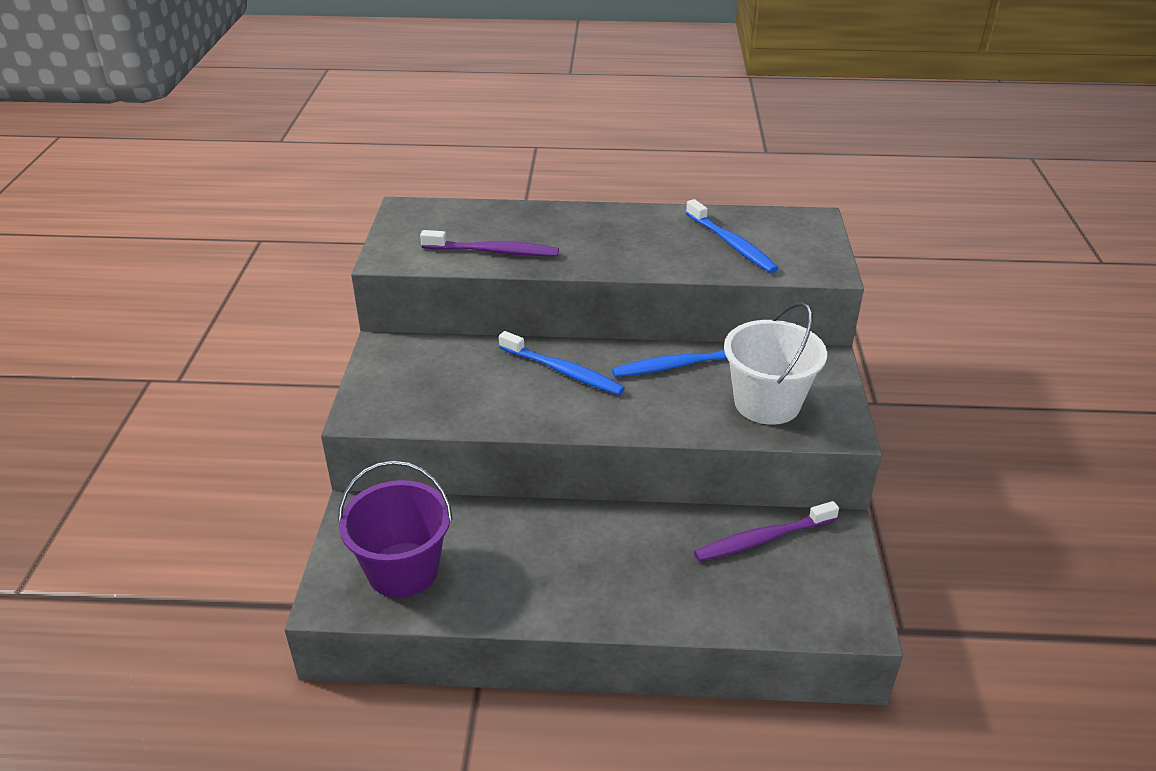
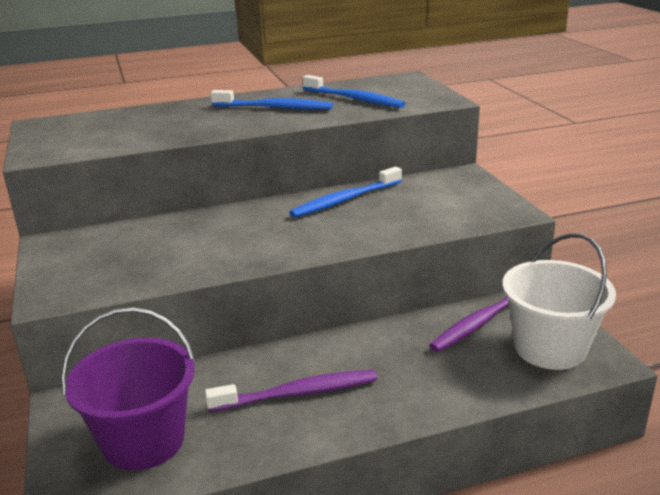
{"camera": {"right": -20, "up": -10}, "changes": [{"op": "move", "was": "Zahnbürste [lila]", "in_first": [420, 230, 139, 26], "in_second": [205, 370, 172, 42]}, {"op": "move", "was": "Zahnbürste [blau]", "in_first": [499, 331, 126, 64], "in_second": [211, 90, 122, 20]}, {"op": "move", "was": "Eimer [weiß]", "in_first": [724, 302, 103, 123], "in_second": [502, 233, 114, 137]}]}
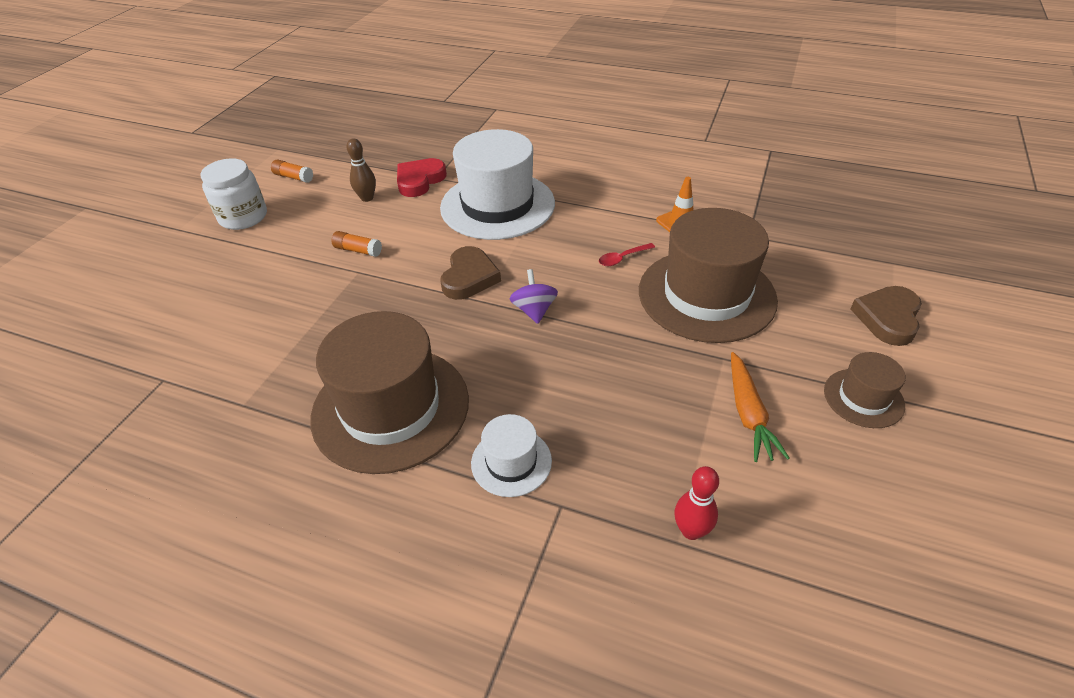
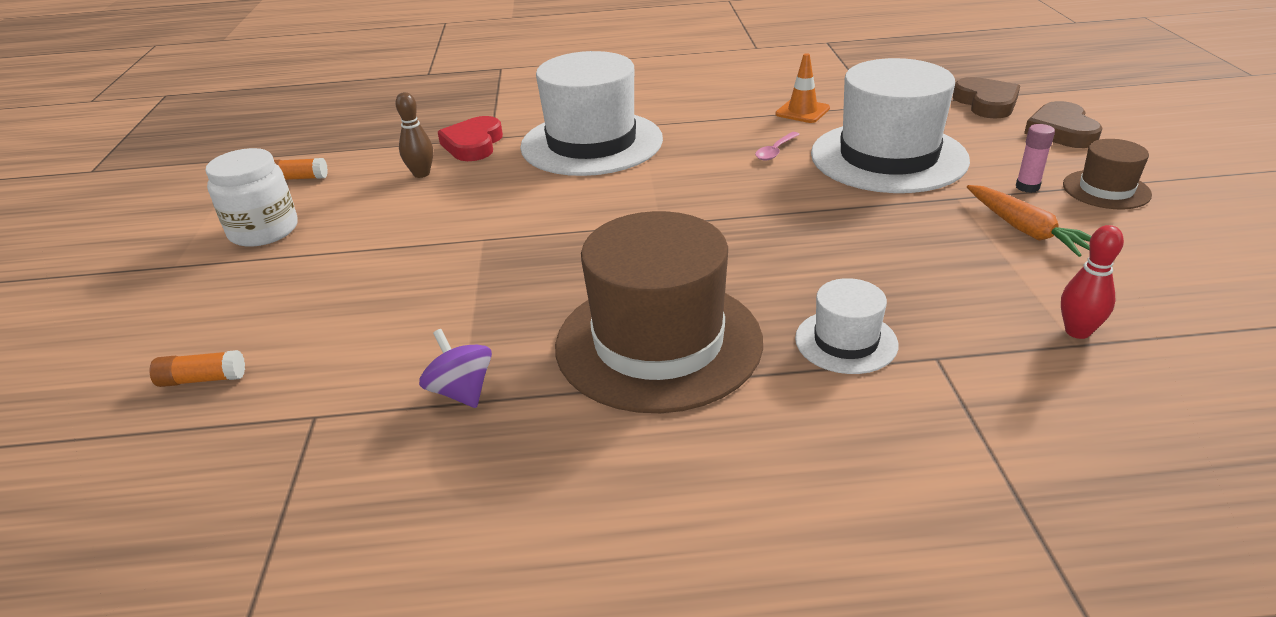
{"camera": {"right": -25, "up": -10}, "changes": [{"op": "insert", "now": "Klebestift [rosa]", "in_second": [1016, 124, 39, 69]}, {"op": "move", "was": "Klebestift [orange]", "in_first": [332, 231, 50, 26], "in_second": [150, 350, 95, 37]}, {"op": "move", "was": "Herz [braun]", "in_first": [440, 246, 61, 54], "in_second": [953, 77, 67, 42]}, {"op": "move", "was": "Kreisel [lila]", "in_first": [510, 269, 48, 55], "in_second": [419, 329, 73, 79]}, {"op": "recolor", "was": "Löffel [rot]", "now": "Löffel [rosa]", "in_first": [599, 243, 56, 23], "in_second": [755, 132, 45, 29]}, {"op": "recolor", "was": "Hut [braun]", "now": "Hut [weiß]", "in_first": [639, 208, 139, 135], "in_second": [811, 58, 159, 135]}]}
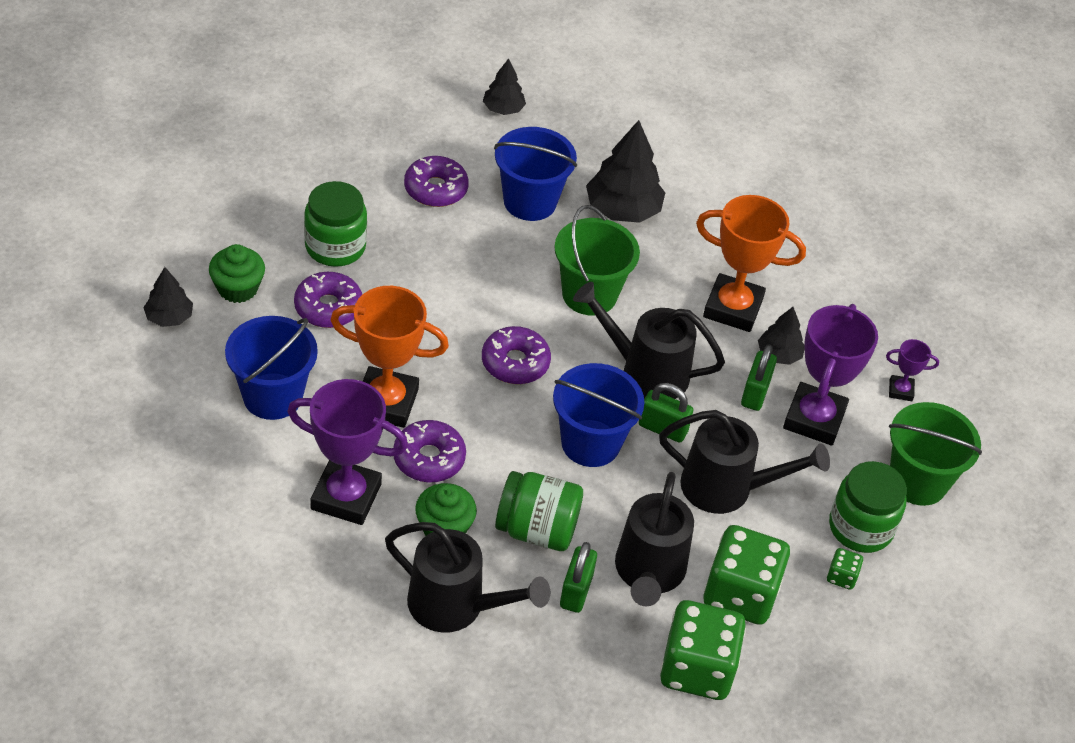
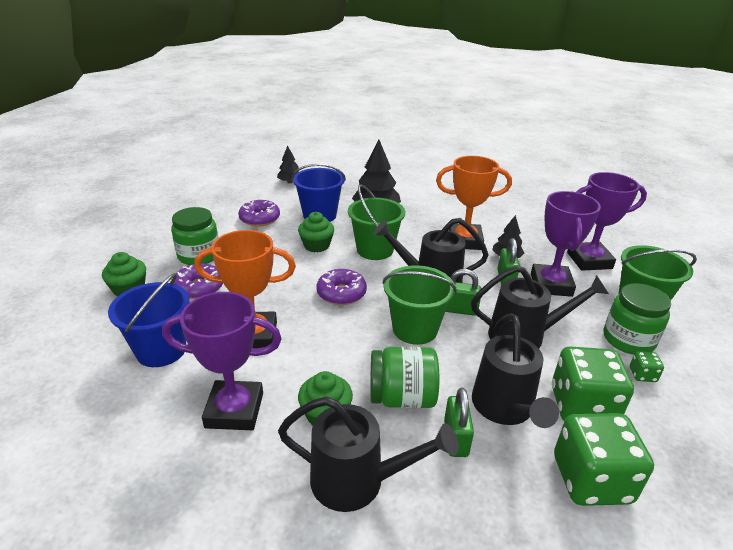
{"camera": {"right": -10, "up": -15}, "changes": [{"op": "delete", "was": "Baum [schwarz]", "in_first": [143, 267, 50, 60]}, {"op": "delete", "was": "Donut [lila]", "in_first": [393, 420, 73, 63]}, {"op": "insert", "now": "Muffin [grün]", "in_second": [298, 212, 36, 41]}, {"op": "recolor", "was": "Eimer [blau]", "now": "Eimer [grün]", "in_first": [553, 363, 92, 104], "in_second": [382, 265, 75, 80]}, {"op": "resize", "was": "Pokal [lila]", "in_first": [886, 339, 53, 62], "in_second": [567, 172, 80, 99], "ratio": 2.15}]}
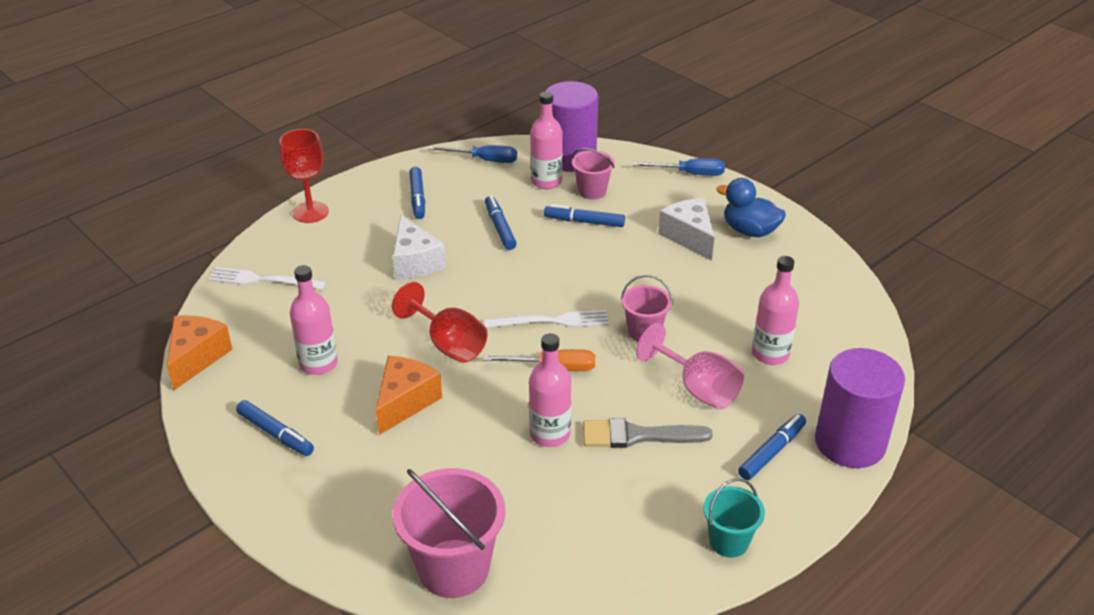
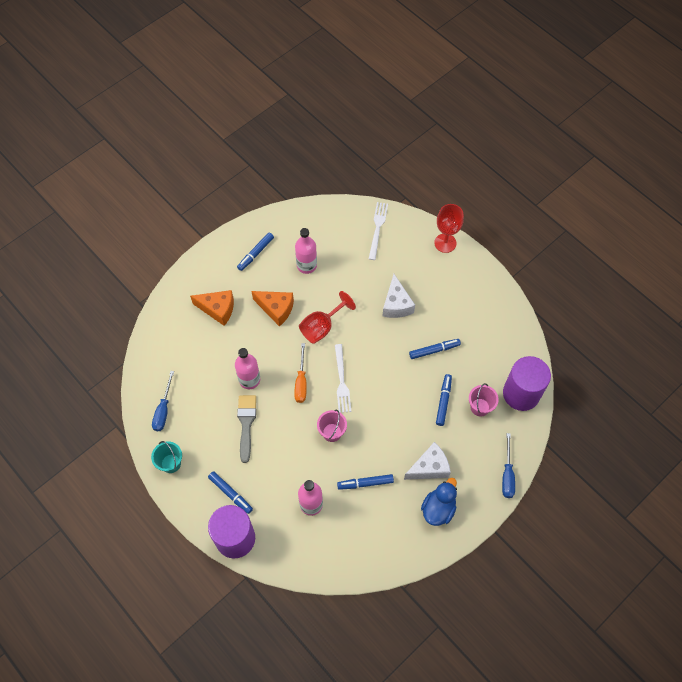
{"camera": {"right": 90, "up": 25}, "changes": [{"op": "delete", "was": "Eimer [rosa]", "in_first": [392, 468, 113, 130]}, {"op": "delete", "was": "Flasche [rosa]", "in_first": [530, 92, 33, 97]}, {"op": "delete", "was": "Kelch [rosa]", "in_first": [636, 323, 108, 86]}, {"op": "move", "was": "Käse [orange]", "in_first": [167, 315, 65, 75], "in_second": [190, 290, 44, 36]}, {"op": "move", "was": "Filzstift [blau]", "in_first": [409, 167, 16, 52], "in_second": [337, 474, 57, 16]}, {"op": "move", "was": "Schraubenzieher [blau]", "in_first": [429, 145, 88, 18], "in_second": [152, 371, 22, 60]}, {"op": "rotate", "was": "Käse [weiß]", "in_first": [393, 215, 53, 64], "in_second": [383, 274, 32, 44], "clockwise": -75}]}
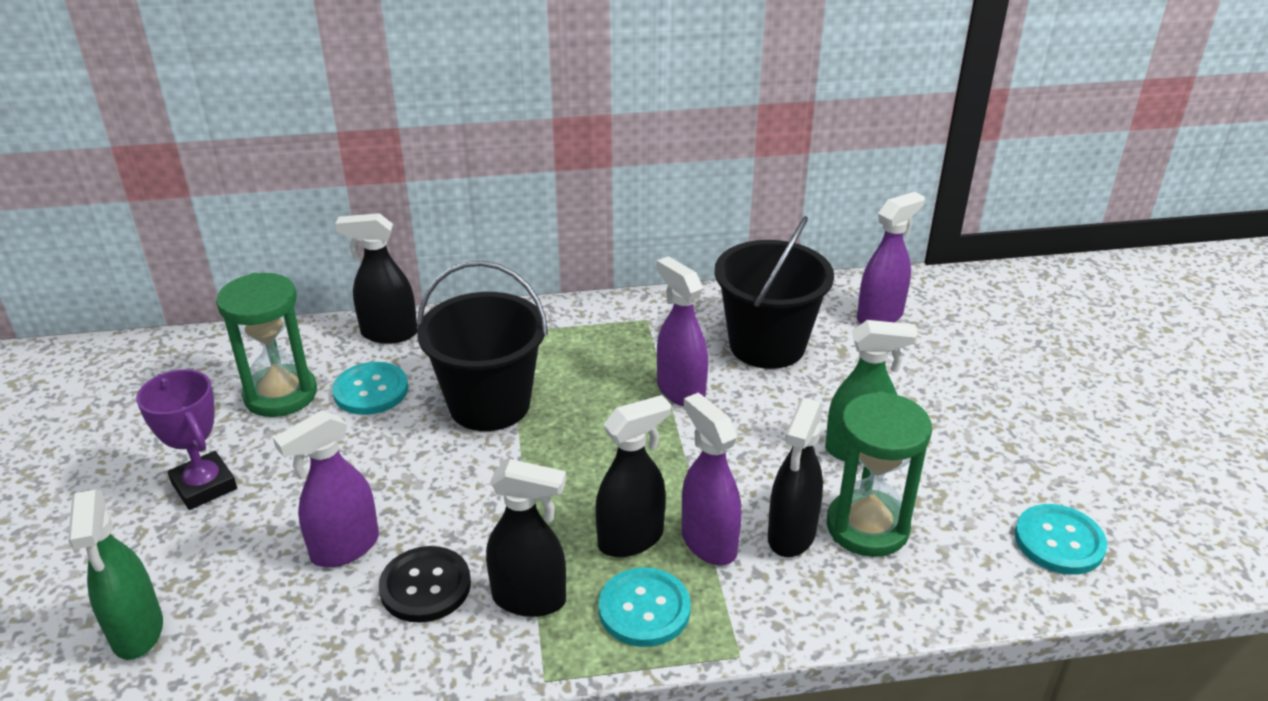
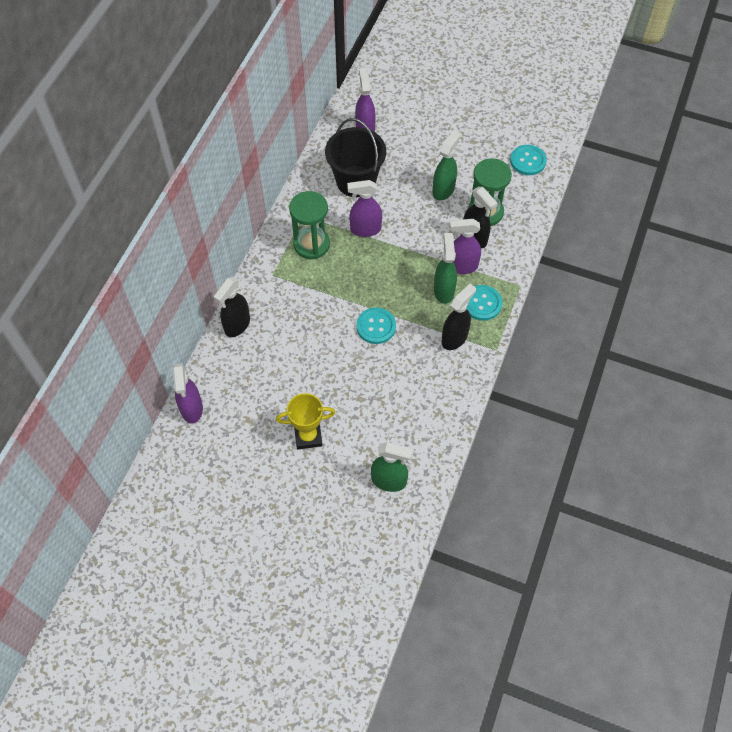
{"camera": {"right": -60, "up": 25}, "changes": [{"op": "delete", "was": "Knopf [schwarz]", "in_first": [379, 546, 92, 77]}, {"op": "delete", "was": "Eimer [schwarz]", "in_first": [417, 261, 131, 170]}, {"op": "move", "was": "Sanduhr [grün]", "in_first": [216, 273, 101, 144], "in_second": [289, 191, 41, 68]}, {"op": "move", "was": "Sprühflasche [lila]", "in_first": [273, 410, 106, 157], "in_second": [173, 363, 30, 60]}, {"op": "move", "was": "Knopf [türkis]", "in_first": [332, 362, 76, 53], "in_second": [356, 308, 40, 36]}, {"op": "recolor", "was": "Pokal [lila]", "now": "Pokal [gelb]", "in_first": [136, 369, 101, 141], "in_second": [276, 393, 59, 57]}, {"op": "recolor", "was": "Sprühflasche [schwarz]", "now": "Sprühflasche [grün]", "in_first": [595, 395, 76, 162], "in_second": [434, 233, 23, 71]}]}
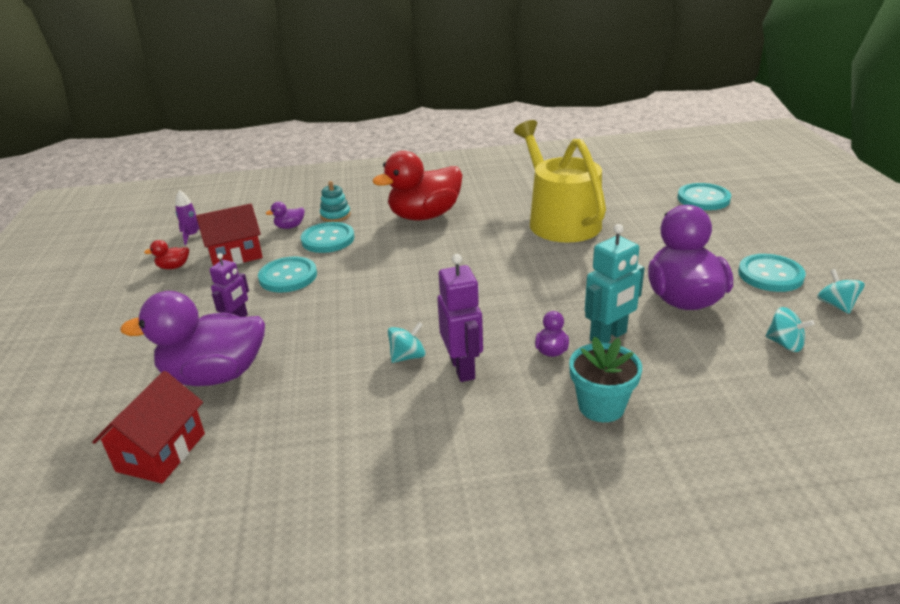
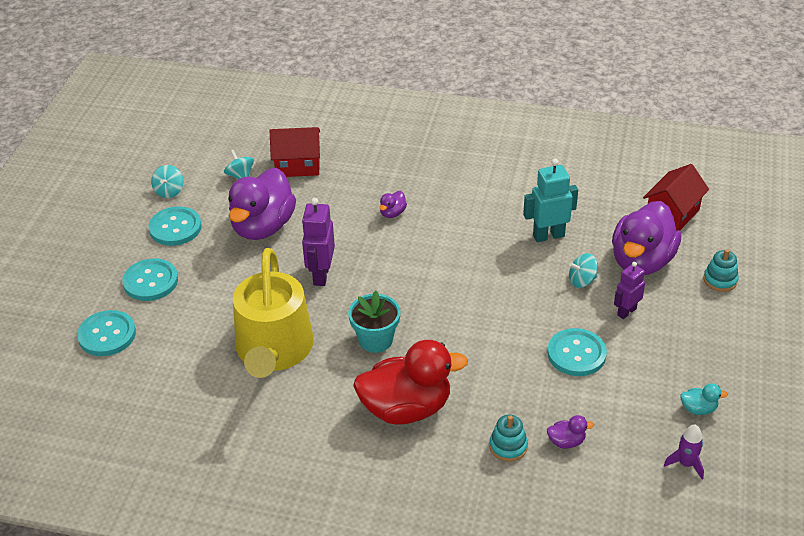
{"camera": {"right": -160, "up": 10}, "changes": [{"op": "insert", "now": "Stapelspielzeug [türkis]", "in_second": [703, 249, 36, 43]}, {"op": "move", "was": "Haus [rot]", "in_first": [196, 204, 67, 62], "in_second": [270, 127, 50, 50]}, {"op": "move", "was": "Knopf [türkis]", "in_first": [301, 222, 54, 31], "in_second": [122, 258, 56, 43]}, {"op": "move", "was": "Kreisel [türkis]", "in_first": [388, 322, 38, 41], "in_second": [569, 253, 29, 35]}, {"op": "move", "was": "Roboter [lila]", "in_first": [437, 254, 46, 128], "in_second": [302, 198, 33, 88]}, {"op": "move", "was": "Blumentopf [türkis]", "in_first": [569, 336, 73, 86], "in_second": [348, 291, 53, 62]}, {"op": "move", "was": "Roboter [türkis]", "in_first": [585, 224, 60, 119], "in_second": [523, 159, 55, 83]}, {"op": "recolor", "was": "Ente [rot]", "now": "Ente [türkis]", "in_first": [144, 240, 45, 29], "in_second": [680, 383, 48, 32]}, {"op": "rotate", "was": "Ente [lila]", "in_first": [120, 291, 145, 95], "in_second": [612, 201, 69, 74], "clockwise": 105}]}
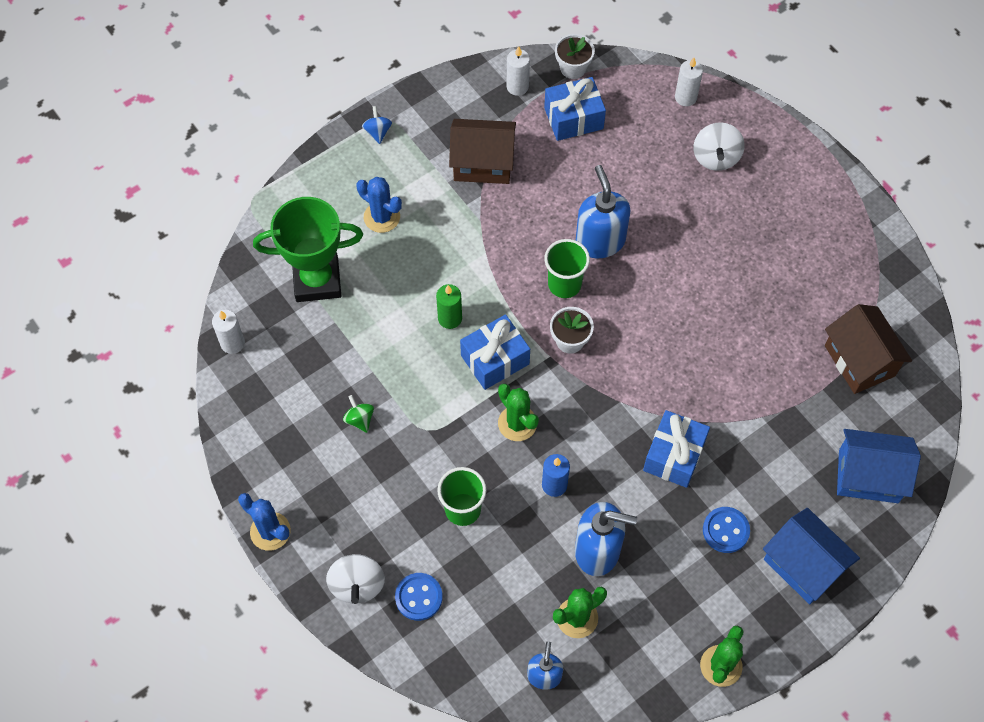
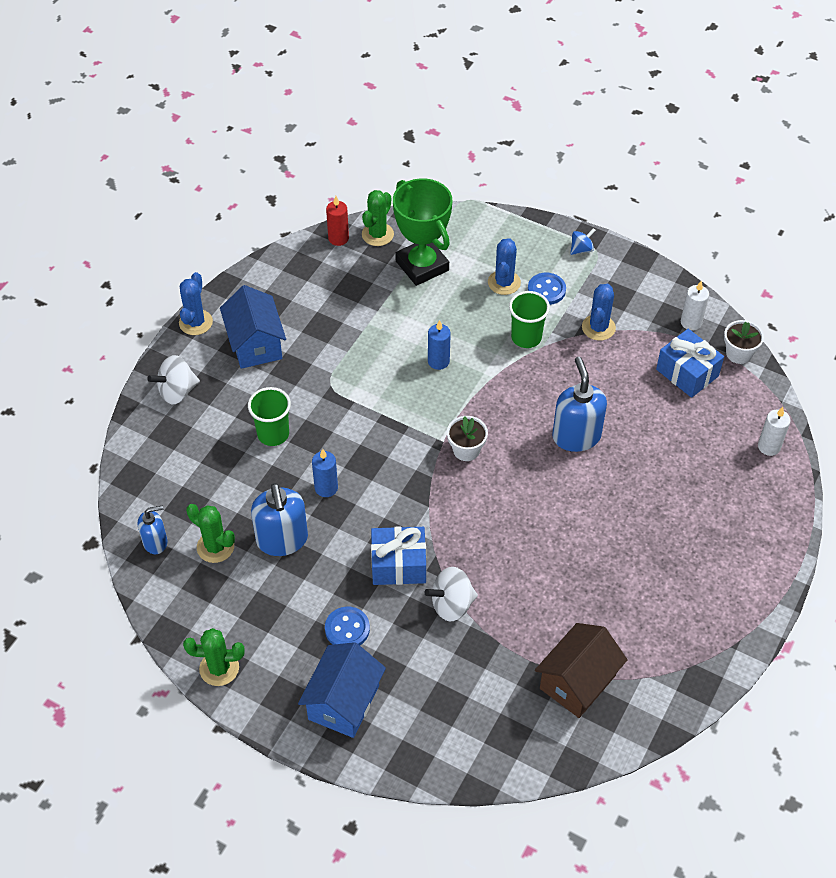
{"camera": {"right": 65, "up": -10}, "changes": [{"op": "delete", "was": "Kreisel [grün]", "in_first": [343, 395, 31, 38]}, {"op": "delete", "was": "Geschenk [blau]", "in_first": [460, 314, 70, 76]}, {"op": "move", "was": "Knopf [blau]", "in_first": [395, 573, 48, 48], "in_second": [528, 273, 38, 32]}, {"op": "move", "was": "Kaktus [grün]", "in_first": [498, 384, 41, 57], "in_second": [362, 190, 32, 56]}, {"op": "move", "was": "Becher [grün]", "in_first": [544, 239, 46, 59], "in_second": [509, 291, 41, 57]}, {"op": "move", "was": "Kreisel [weiß]", "in_first": [693, 122, 52, 49], "in_second": [425, 567, 53, 54]}, {"op": "move", "was": "Haus [blau]", "in_first": [837, 429, 84, 74], "in_second": [220, 285, 66, 84]}, {"op": "replace", "was": "Haus [braun]", "now": "Kaktus [blau]", "in_first": [449, 119, 67, 65], "in_second": [582, 284, 34, 57]}, {"op": "recolor", "was": "Kerze [weiß]", "now": "Kerze [rot]", "in_first": [212, 310, 33, 44], "in_second": [326, 196, 23, 50]}, {"op": "recolor", "was": "Kerze [grün]", "now": "Kerze [blau]", "in_first": [436, 284, 26, 45], "in_second": [428, 320, 23, 50]}, {"op": "rotate", "was": "Seifenspender [blau]", "in_first": [576, 165, 54, 93], "in_second": [552, 357, 55, 95], "clockwise": -60}]}
